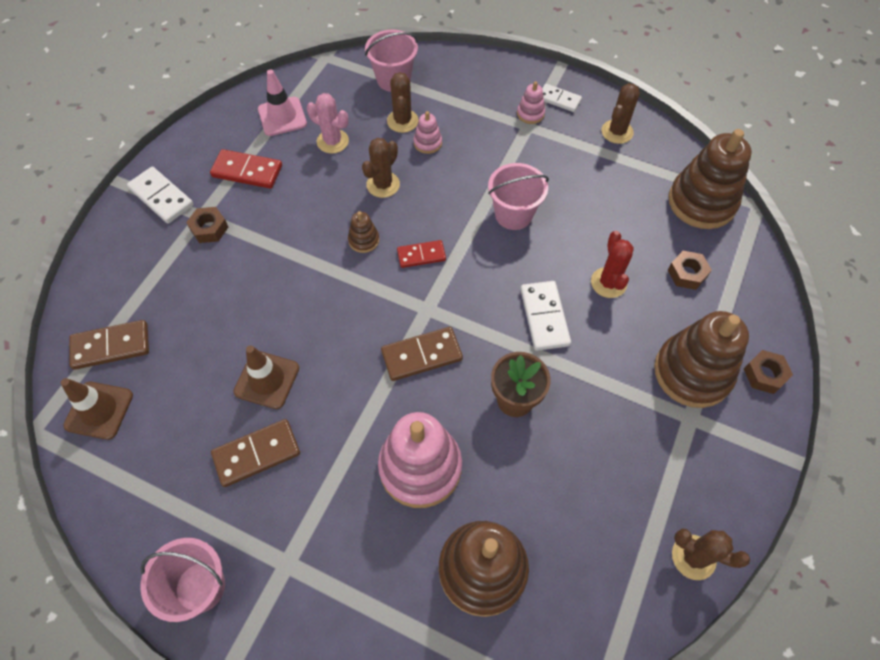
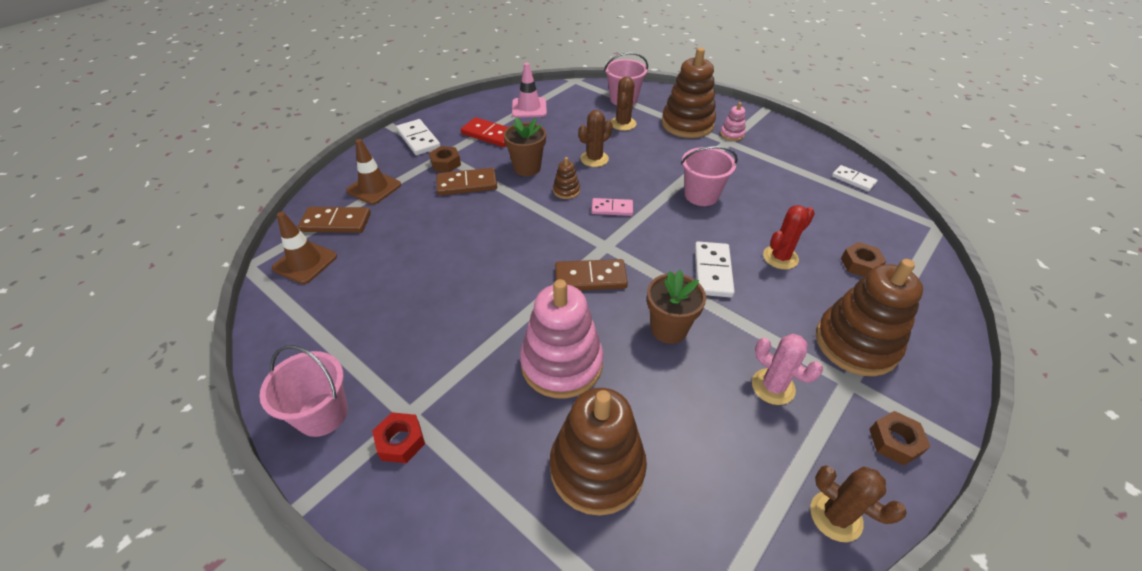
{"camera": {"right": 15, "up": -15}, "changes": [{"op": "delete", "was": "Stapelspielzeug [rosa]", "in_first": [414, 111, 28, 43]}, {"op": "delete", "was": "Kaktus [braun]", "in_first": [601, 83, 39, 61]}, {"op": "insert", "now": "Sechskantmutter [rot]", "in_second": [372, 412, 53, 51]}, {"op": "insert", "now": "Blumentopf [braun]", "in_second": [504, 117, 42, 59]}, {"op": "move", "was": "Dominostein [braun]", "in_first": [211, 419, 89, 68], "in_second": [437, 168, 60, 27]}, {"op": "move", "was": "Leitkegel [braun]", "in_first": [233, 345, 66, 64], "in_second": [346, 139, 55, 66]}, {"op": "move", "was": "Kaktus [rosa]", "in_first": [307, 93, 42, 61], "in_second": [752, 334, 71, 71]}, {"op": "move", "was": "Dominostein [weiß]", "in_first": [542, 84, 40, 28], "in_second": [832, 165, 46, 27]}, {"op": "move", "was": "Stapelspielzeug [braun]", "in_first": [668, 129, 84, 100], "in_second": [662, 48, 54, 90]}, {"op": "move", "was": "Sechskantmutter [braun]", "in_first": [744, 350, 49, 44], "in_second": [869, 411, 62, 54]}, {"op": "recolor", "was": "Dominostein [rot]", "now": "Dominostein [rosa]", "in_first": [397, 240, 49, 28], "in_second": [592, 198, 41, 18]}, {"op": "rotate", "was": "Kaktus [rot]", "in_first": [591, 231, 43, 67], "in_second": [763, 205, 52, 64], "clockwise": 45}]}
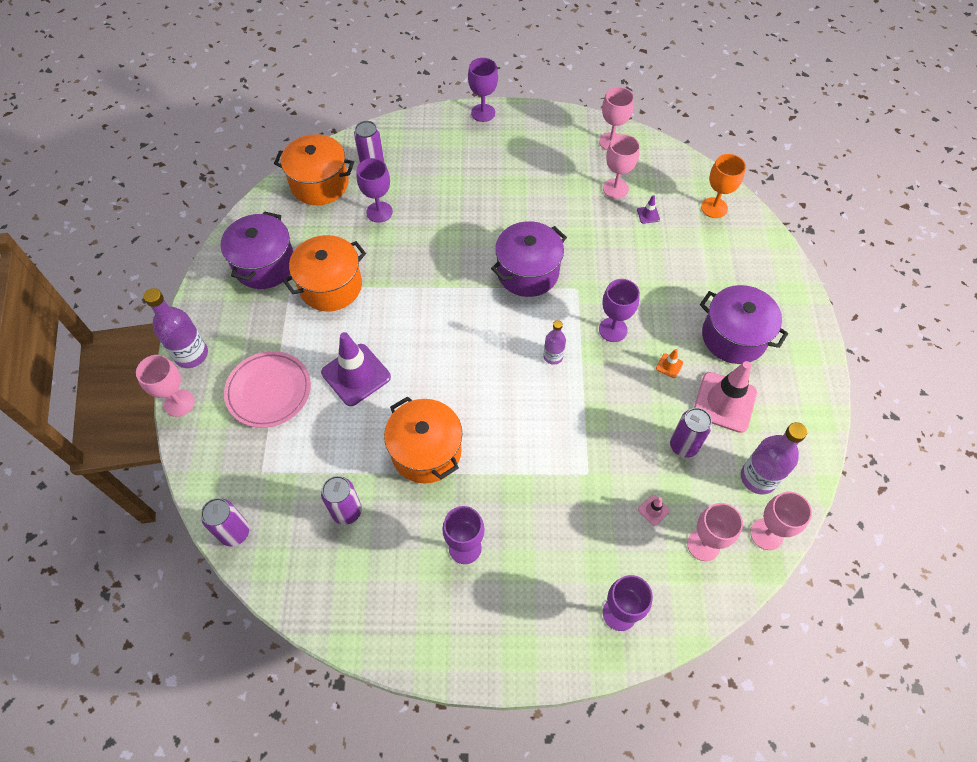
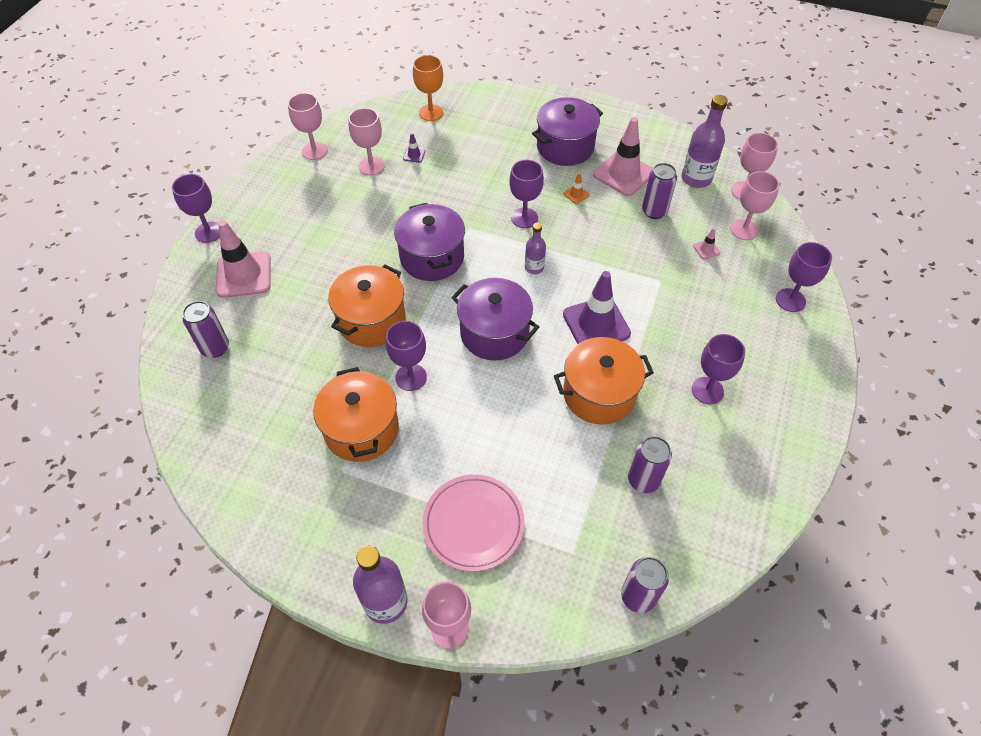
{"camera": {"right": -70, "up": -5}, "changes": [{"op": "insert", "now": "Leitkegel [rosa]", "in_second": [216, 220, 55, 78]}, {"op": "move", "was": "Kochtopf [lila]", "in_first": [221, 211, 73, 78], "in_second": [452, 278, 87, 83]}, {"op": "move", "was": "Kochtopf [orange]", "in_first": [274, 134, 80, 71], "in_second": [328, 265, 78, 82]}, {"op": "move", "was": "Leitkegel [lila]", "in_first": [321, 332, 70, 74], "in_second": [563, 271, 68, 73]}, {"op": "move", "was": "Kelch [lila]", "in_first": [357, 158, 36, 65], "in_second": [386, 321, 41, 70]}]}
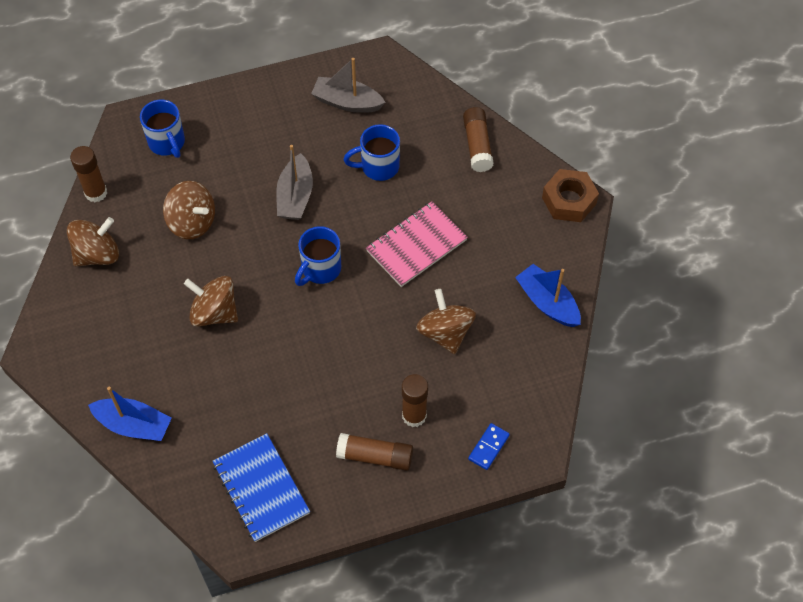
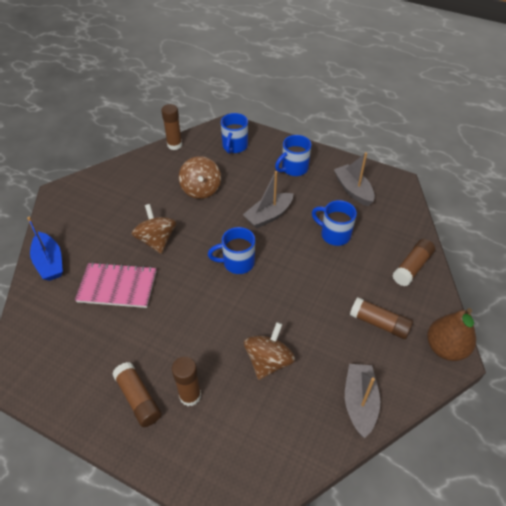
{"camera": {"right": 45, "up": -10}, "changes": [{"op": "delete", "was": "Kreisel [braun]", "in_first": [67, 217, 52, 49]}, {"op": "delete", "was": "Notizbuch [blau]", "in_first": [212, 433, 98, 109]}, {"op": "delete", "was": "Dominostein [blau]", "in_first": [468, 423, 42, 47]}, {"op": "insert", "now": "Tasse [blau]", "in_second": [275, 135, 36, 41]}, {"op": "insert", "now": "Klebestift [braun]", "in_second": [350, 297, 63, 42]}, {"op": "move", "was": "Notizbuch [rosa]", "in_first": [366, 201, 102, 86], "in_second": [75, 262, 82, 46]}, {"op": "replace", "was": "Sechskantmutter [braun]", "now": "Birne [braun]", "in_first": [542, 169, 57, 53], "in_second": [427, 308, 49, 53]}, {"op": "recolor", "was": "Boot [blau]", "now": "Boot [grau]", "in_first": [515, 264, 66, 63], "in_second": [345, 364, 35, 74]}]}
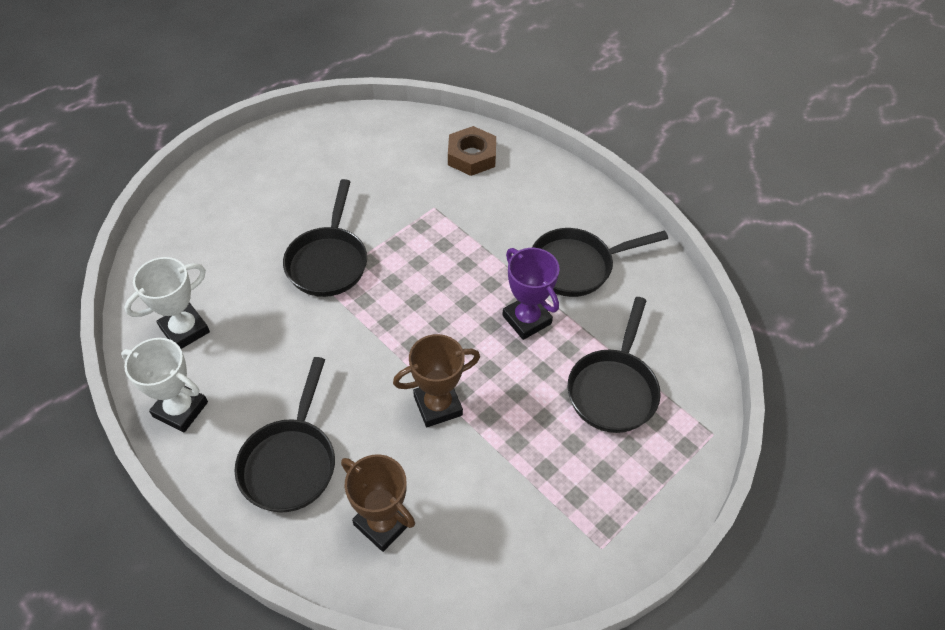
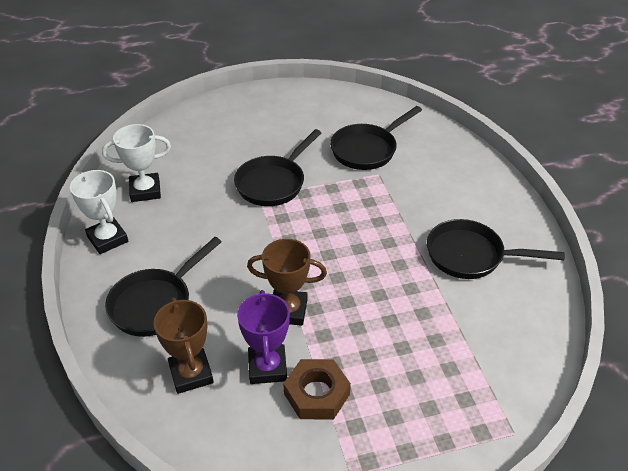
{"camera": {"right": 30, "up": -10}, "changes": [{"op": "move", "was": "Sechskantmutter [braun]", "in_first": [448, 126, 48, 50], "in_second": [283, 359, 68, 60]}, {"op": "move", "was": "Pokal [lila]", "in_first": [502, 248, 58, 92], "in_second": [237, 290, 53, 94]}, {"op": "move", "was": "Pfanne [schwarz]", "in_first": [568, 297, 93, 136], "in_second": [330, 106, 92, 64]}]}
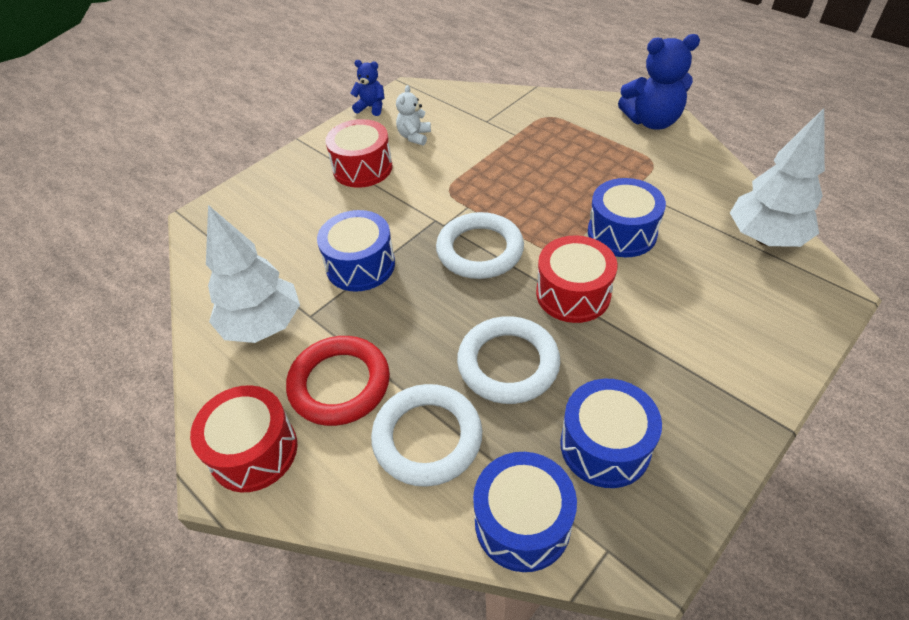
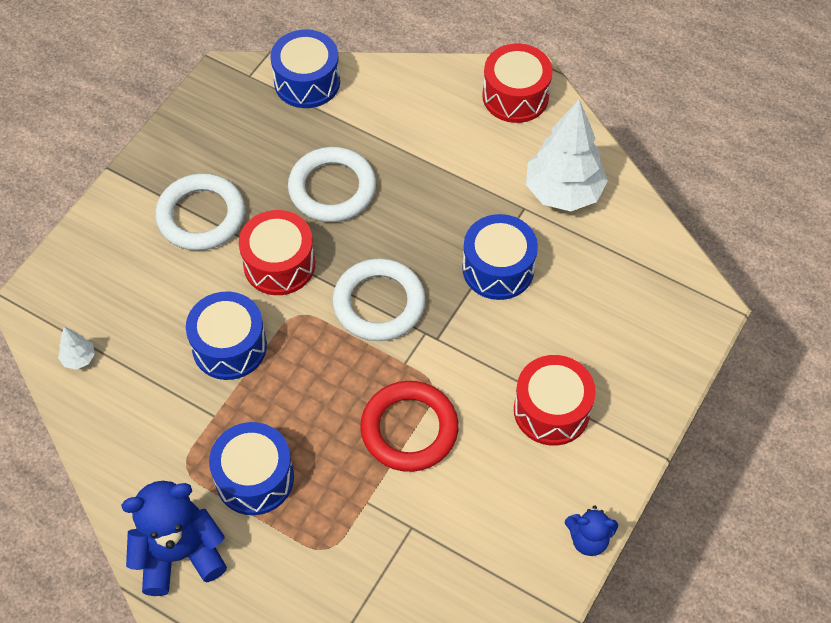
{"camera": {"right": 165, "up": 10}, "changes": [{"op": "delete", "was": "Teddybär [weiß]", "in_first": [396, 85, 35, 60]}, {"op": "move", "was": "Ring [rot]", "in_first": [286, 336, 104, 90], "in_second": [360, 381, 99, 91]}, {"op": "move", "was": "Ring [weiß]", "in_first": [371, 384, 111, 103], "in_second": [155, 173, 90, 78]}, {"op": "move", "was": "Trommel [blau]", "in_first": [560, 379, 102, 109], "in_second": [209, 422, 85, 93]}, {"op": "resize", "was": "Baum [weiß]", "in_first": [730, 108, 95, 139], "in_second": [58, 327, 37, 43], "ratio": 0.42}]}
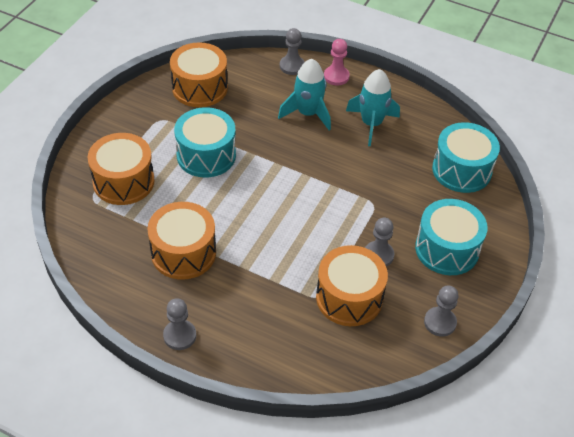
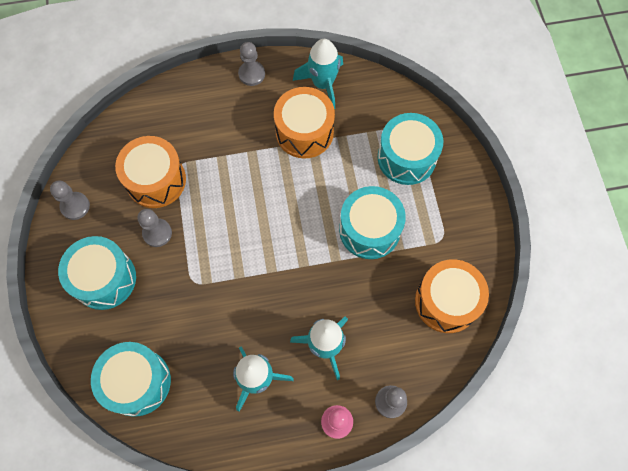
{"camera": {"right": 145, "up": 20}, "changes": [{"op": "insert", "now": "Rakete [türkis]", "in_second": [293, 39, 50, 70]}, {"op": "recolor", "was": "Trommel [orange]", "now": "Trommel [türkis]", "in_first": [88, 133, 67, 72], "in_second": [378, 113, 65, 72]}]}
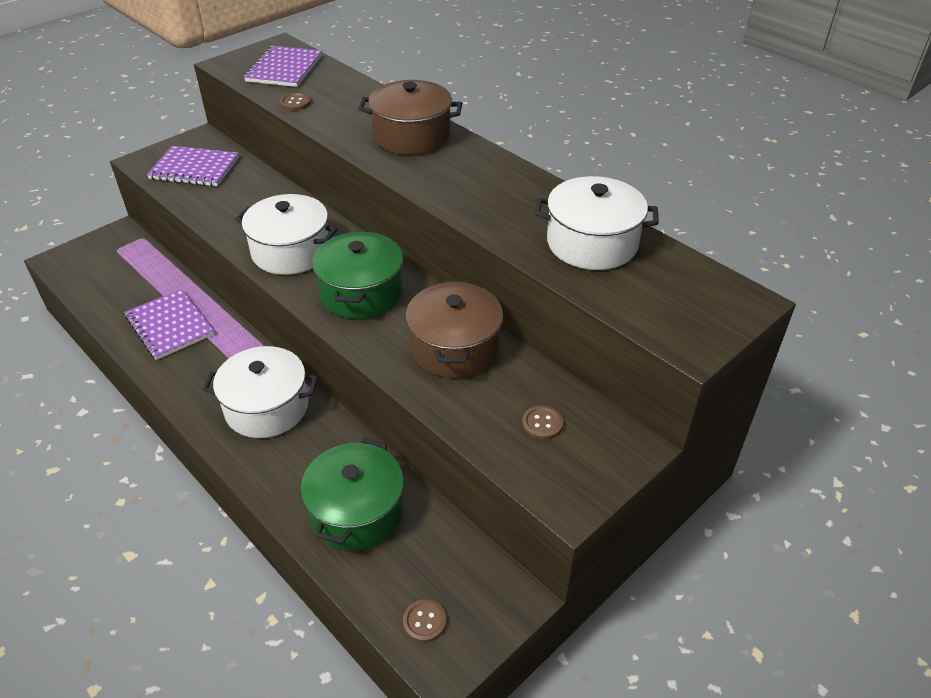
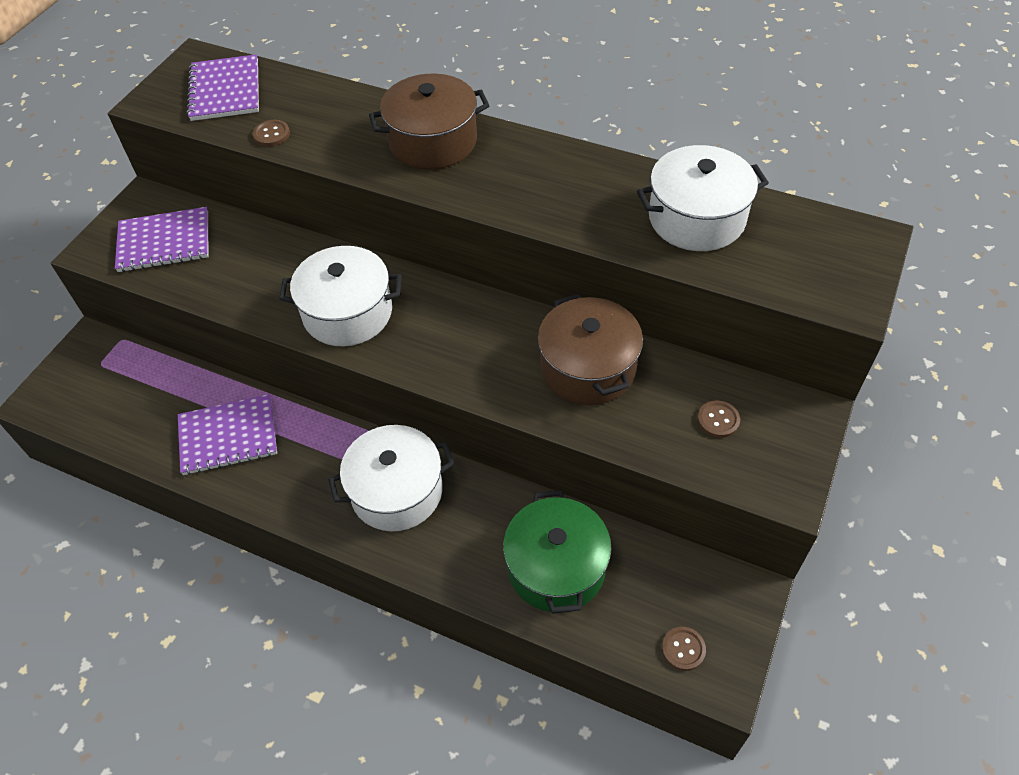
{"camera": {"right": -20, "up": 10}, "changes": [{"op": "delete", "was": "Kochtopf [grün]", "in_first": [312, 231, 91, 88]}, {"op": "rotate", "was": "Notizbuch [lila]", "in_first": [124, 289, 90, 71], "in_second": [178, 394, 99, 81], "clockwise": -45}]}
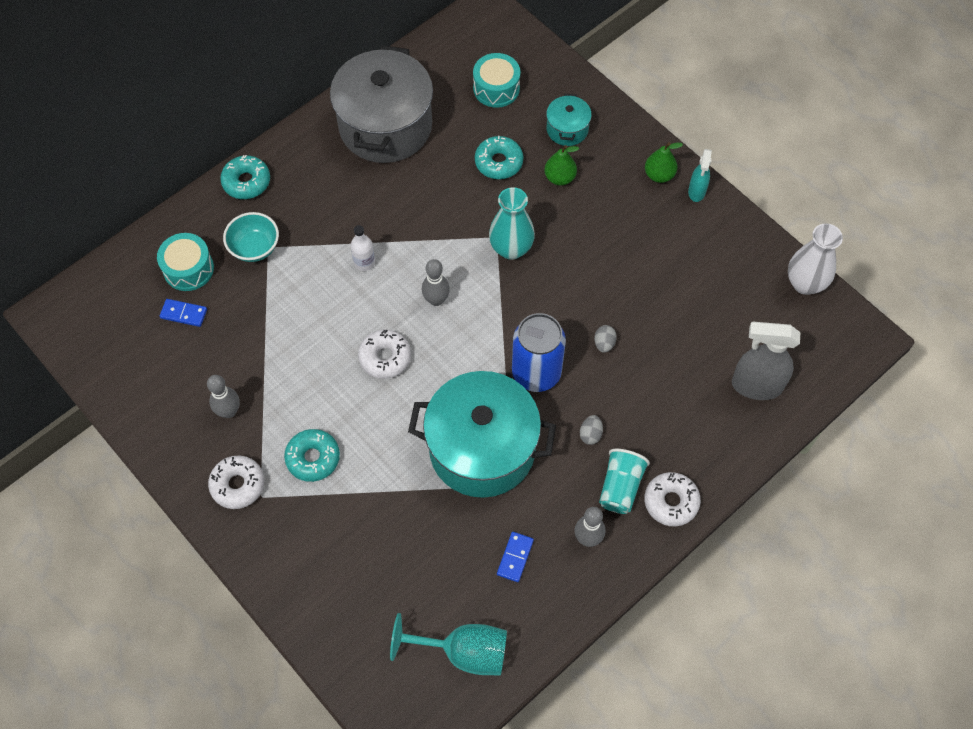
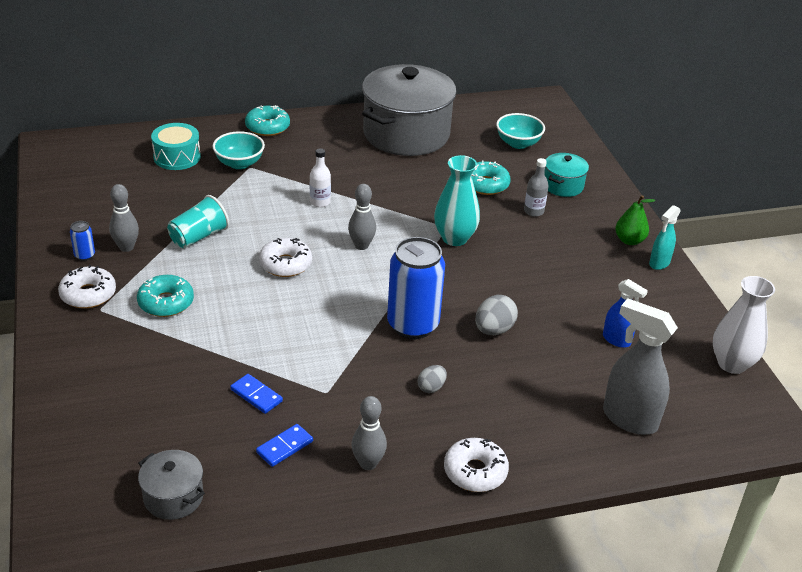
{"camera": {"right": 25, "up": -25}, "changes": [{"op": "delete", "was": "Kochtopf [türkis]", "in_first": [408, 371, 148, 127]}, {"op": "insert", "now": "Dose [blau]", "in_second": [70, 221, 25, 40]}, {"op": "insert", "now": "Sprühflasche [blau]", "in_second": [603, 279, 45, 69]}, {"op": "move", "was": "Dominostein [blau]", "in_first": [160, 299, 47, 28], "in_second": [230, 374, 53, 40]}, {"op": "move", "was": "Becher [türkis]", "in_first": [599, 448, 51, 66], "in_second": [167, 195, 62, 53]}, {"op": "replace", "was": "Kelch [türkis]", "now": "Kochtopf [grau]", "in_first": [390, 613, 117, 63], "in_second": [138, 450, 67, 70]}, {"op": "replace", "was": "Trommel [türkis]", "now": "Schüssel [türkis]", "in_first": [473, 53, 47, 55], "in_second": [496, 113, 49, 36]}, {"op": "replace", "was": "Birne [grün]", "now": "Flasche [grau]", "in_first": [544, 145, 35, 41], "in_second": [524, 158, 25, 59]}, {"op": "resize", "was": "Ei [grau]", "in_first": [594, 325, 23, 28], "in_second": [475, 295, 43, 40], "ratio": 1.62}]}
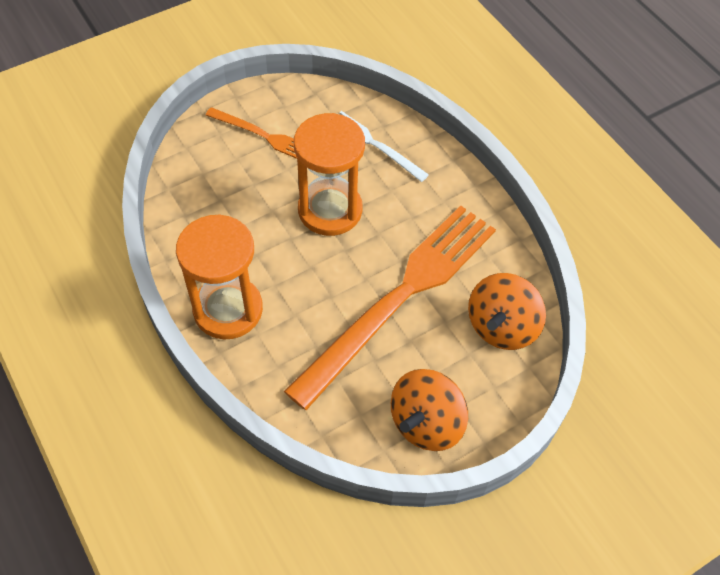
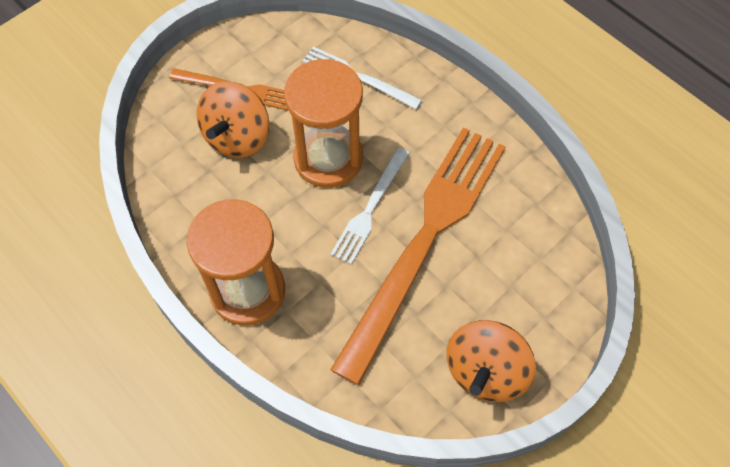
{"camera": {"right": -10, "up": 5}, "changes": [{"op": "insert", "now": "Gabel [weiß]", "in_second": [330, 147, 80, 118]}, {"op": "move", "was": "Kreisel [orange]", "in_first": [468, 273, 78, 77], "in_second": [197, 81, 72, 77]}]}
